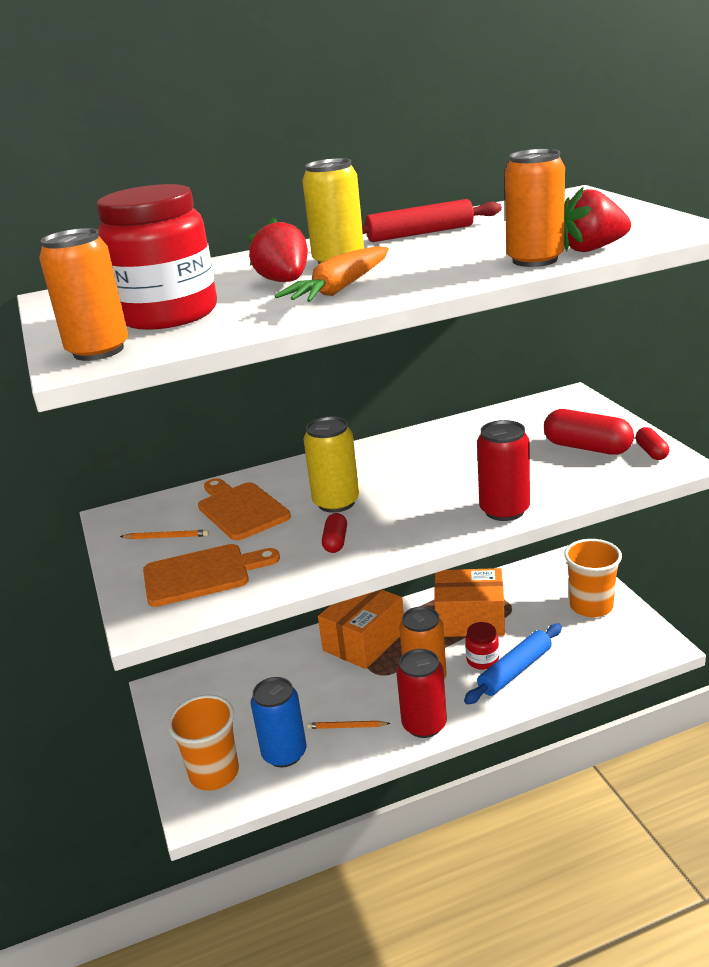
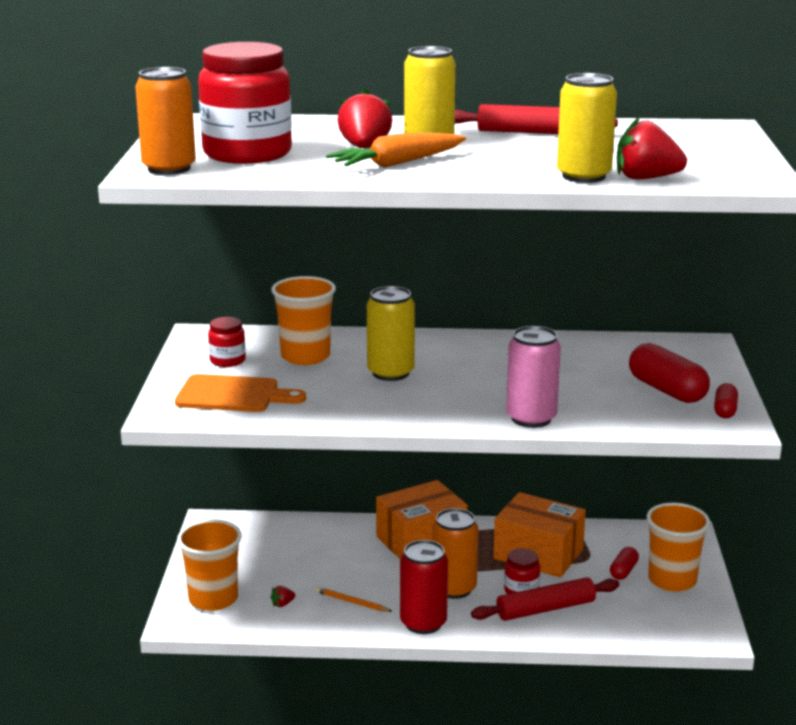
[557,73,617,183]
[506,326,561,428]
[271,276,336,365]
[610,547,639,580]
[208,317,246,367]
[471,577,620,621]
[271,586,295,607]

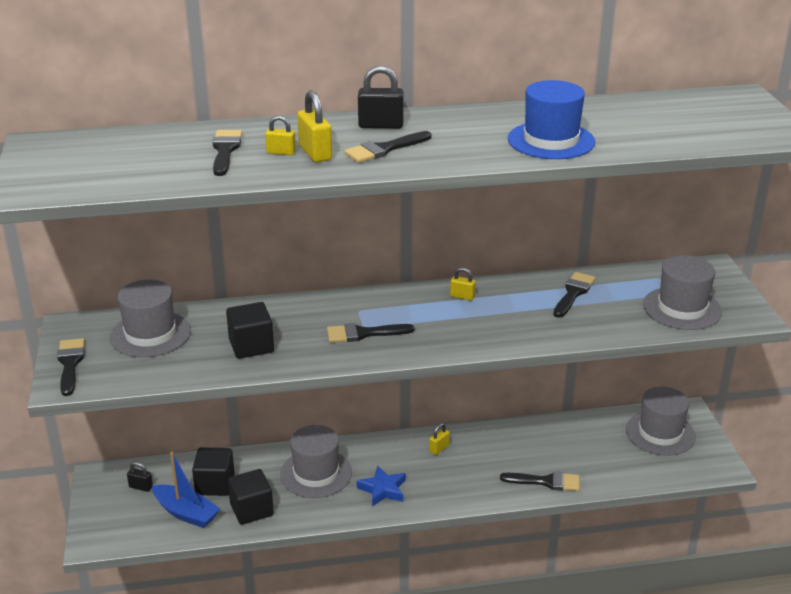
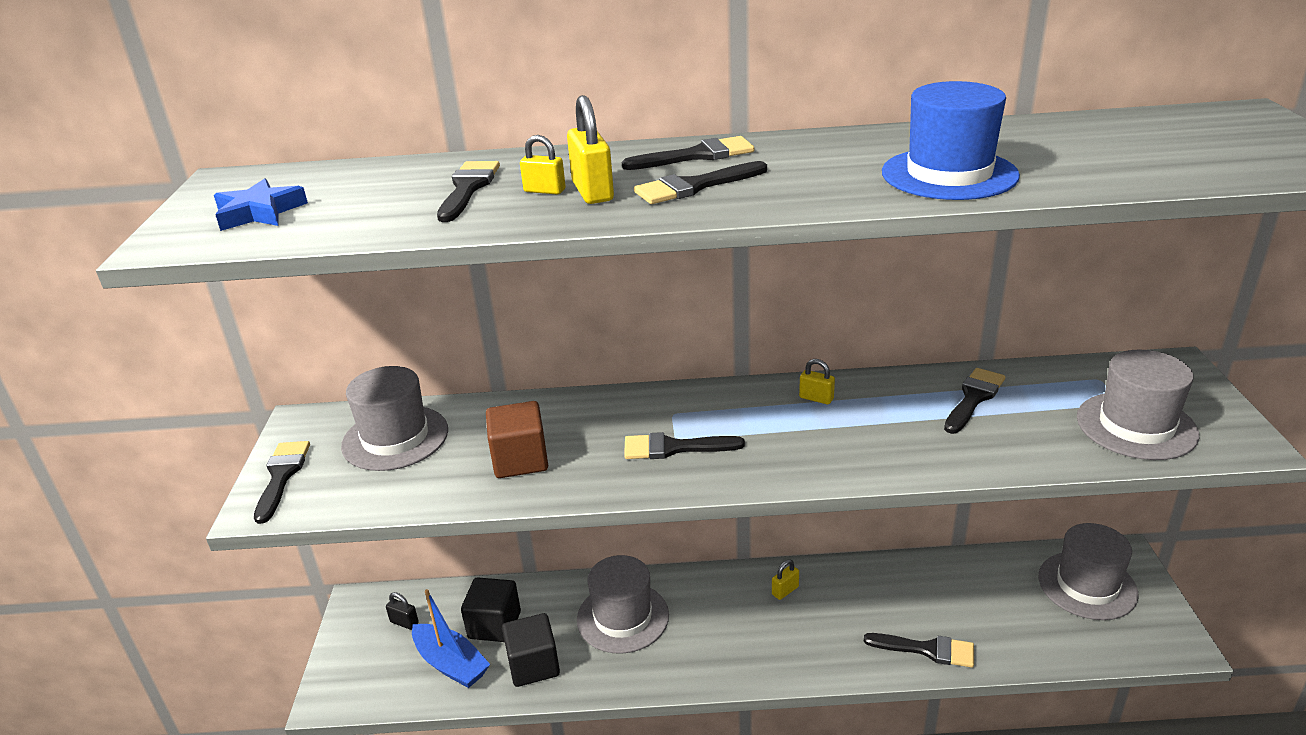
[622,136,754,170]
[486,401,548,478]
[214,179,308,231]

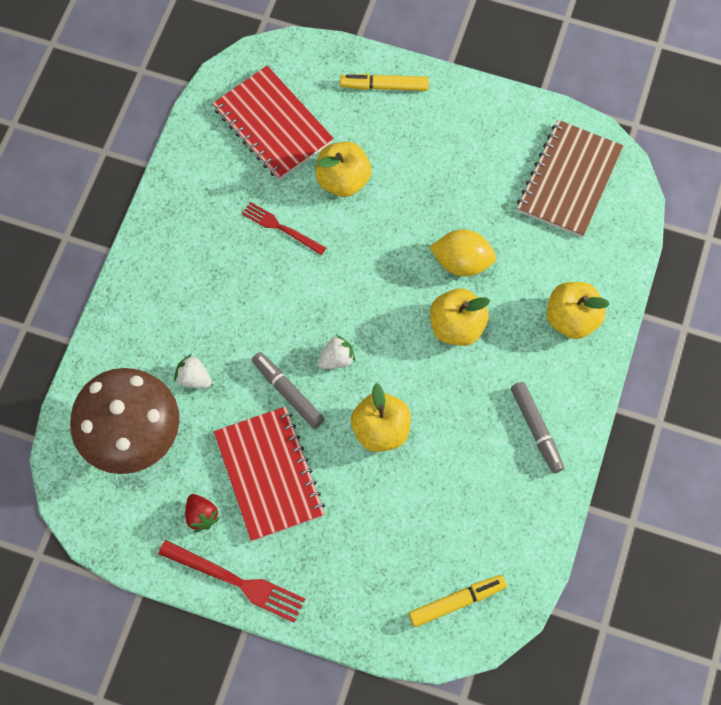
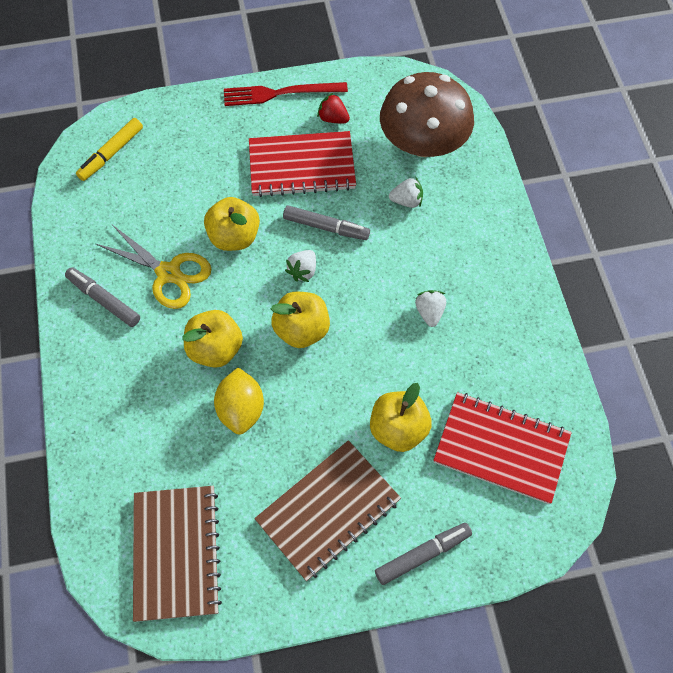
[375,523,472,585]
[242,202,326,255] (first image)
[214,368,264,435]
[271,292,330,348]
[249,131,356,197]
[96,225,211,309]
[415,290,446,327]
[254,440,401,581]

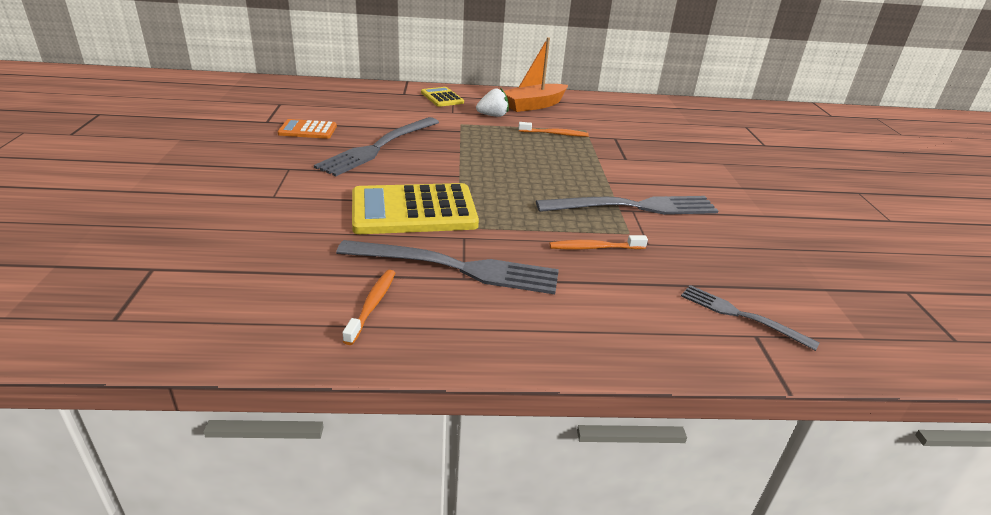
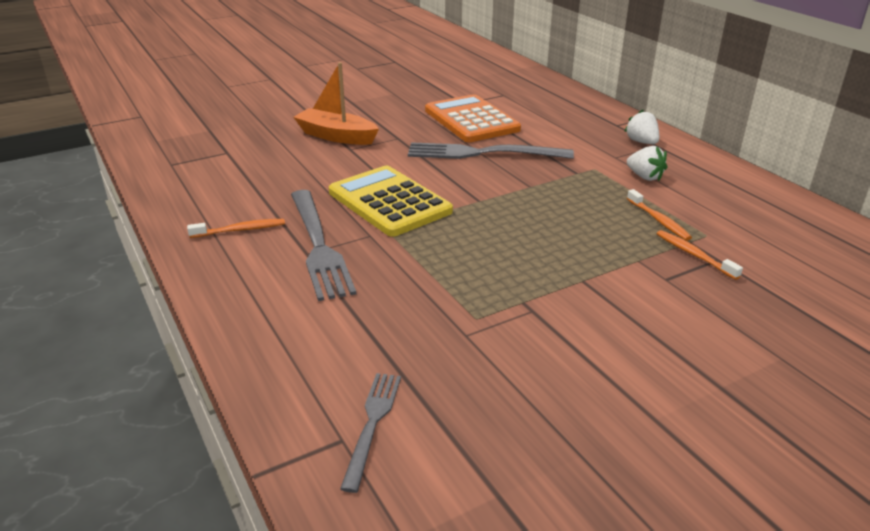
[293,62,379,145]
[624,110,659,144]
[425,94,521,142]
[536,196,719,215] (first image)
[657,230,743,280]

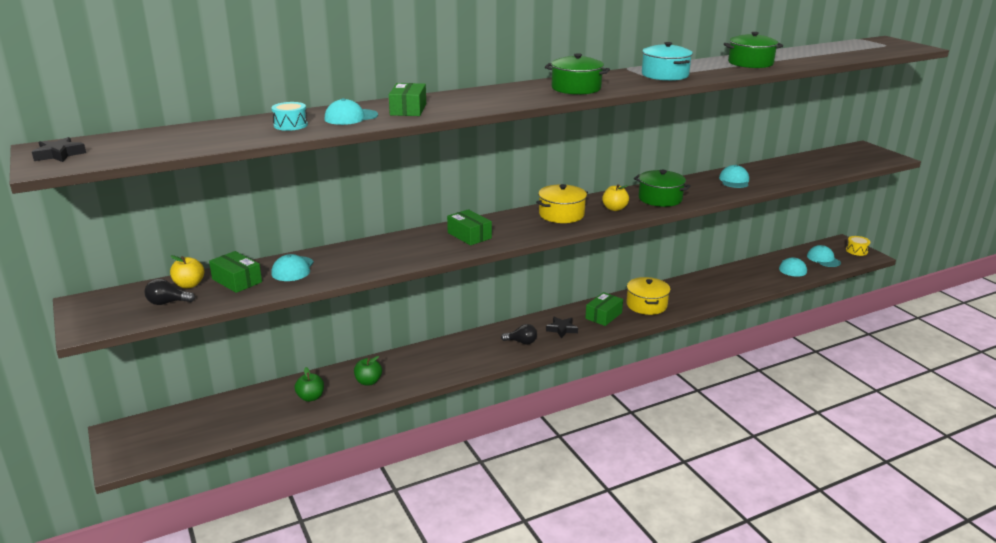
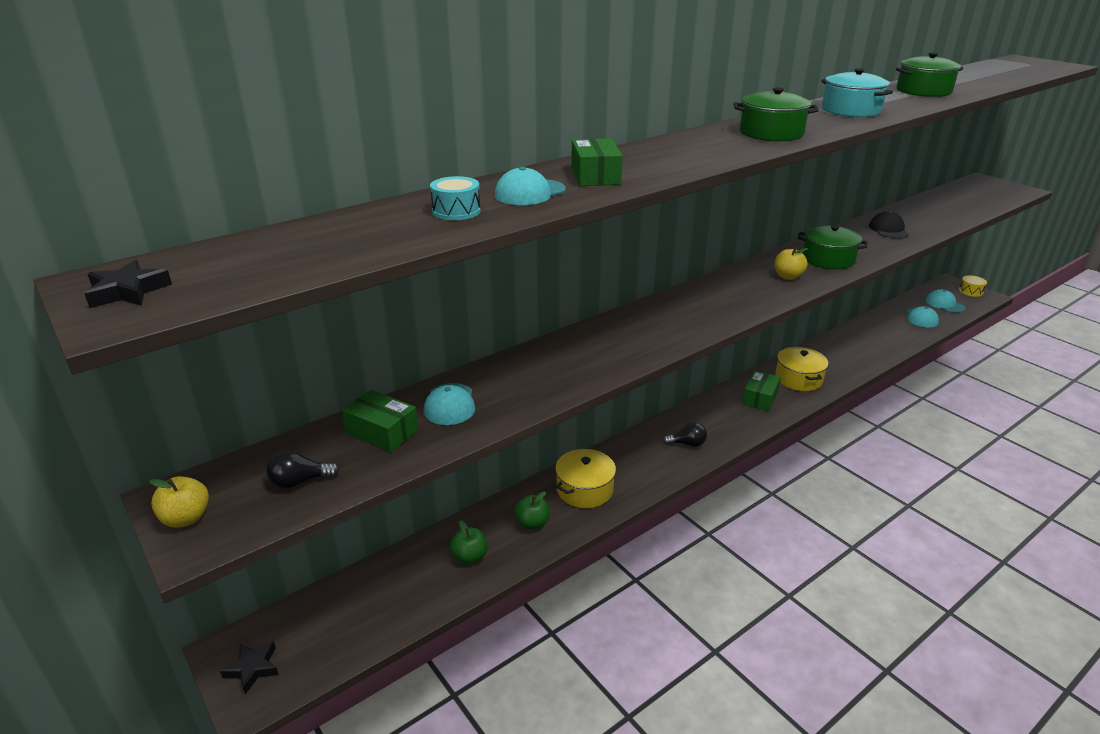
[869,211,909,239]
[555,449,616,508]
[447,209,492,245] (first image)
[149,476,209,528]
[220,641,279,694]

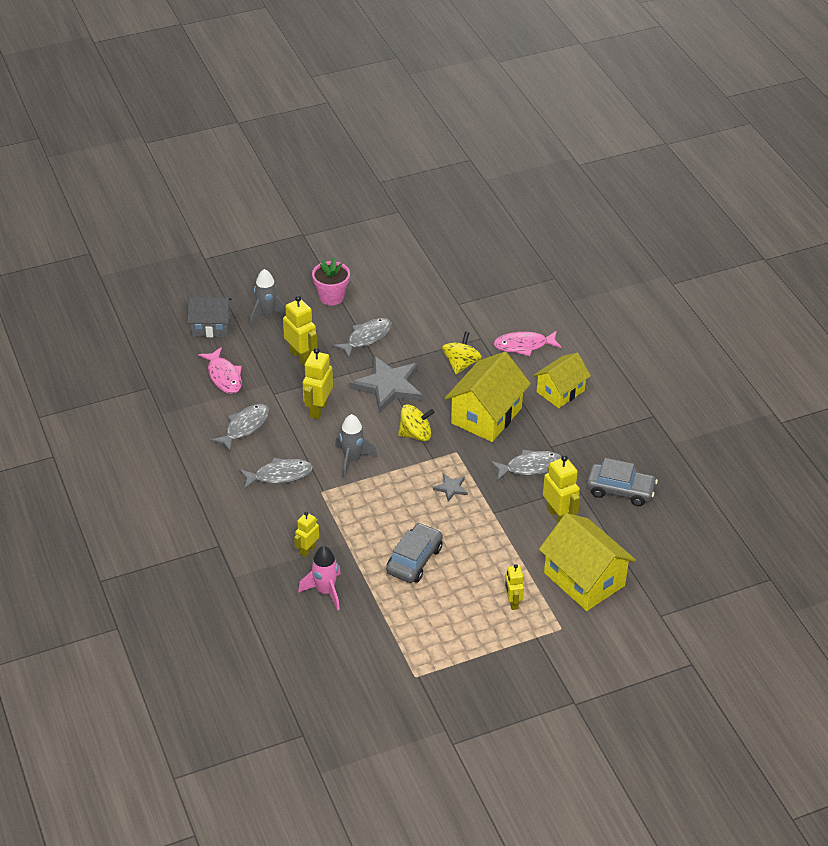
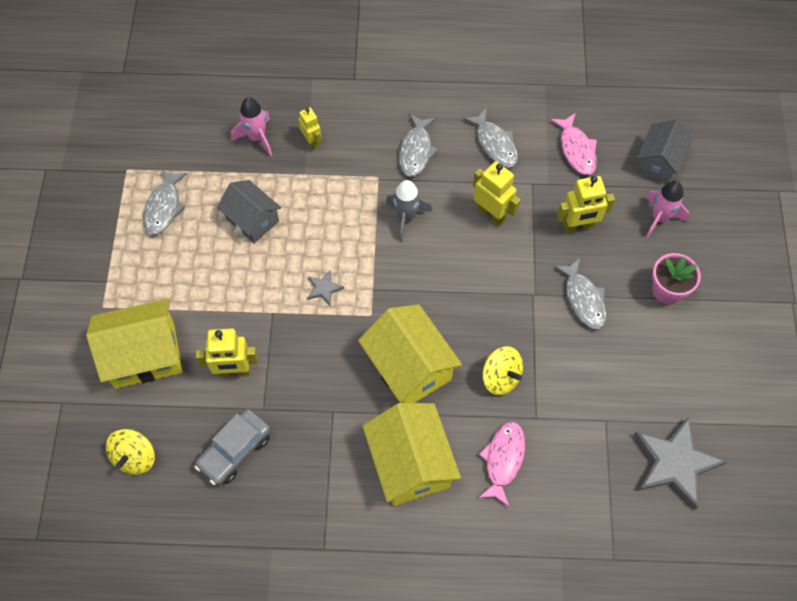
[645,181,689,239]
[550,113,597,175]
[362,403,461,506]
[634,417,726,510]
[106,429,155,475]
[143,169,187,235]
[217,180,281,243]
[505,564,524,610] (first image)

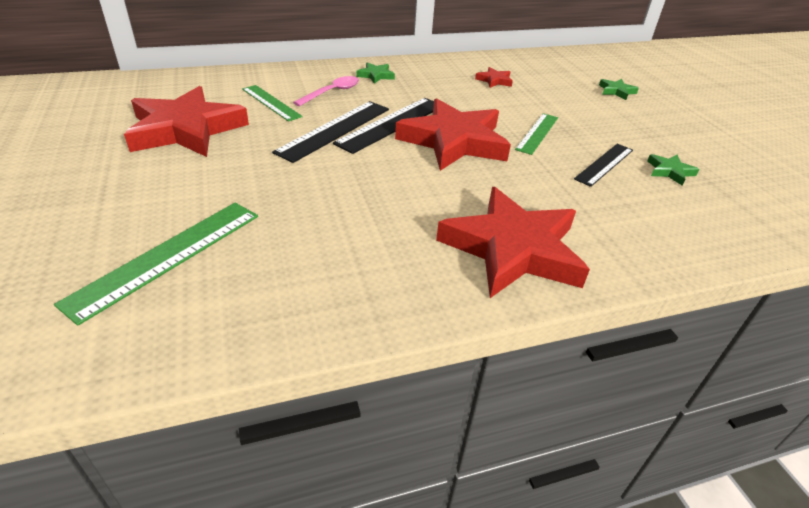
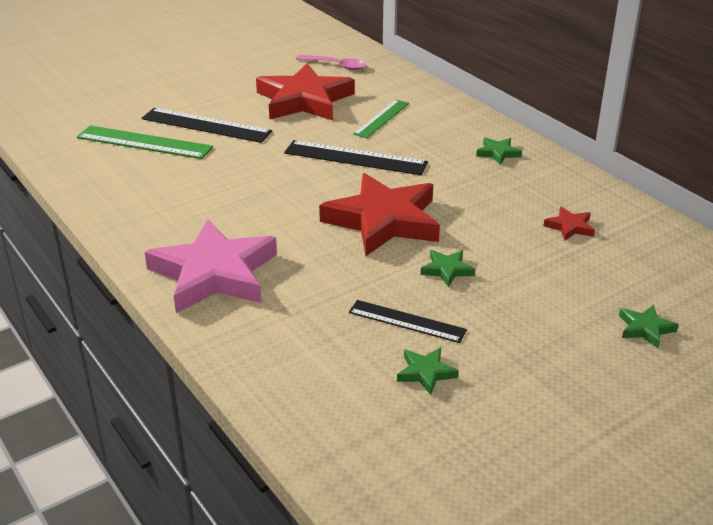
[296,55,366,70]
[142,108,272,143]
[421,250,475,287]
[145,219,277,313]

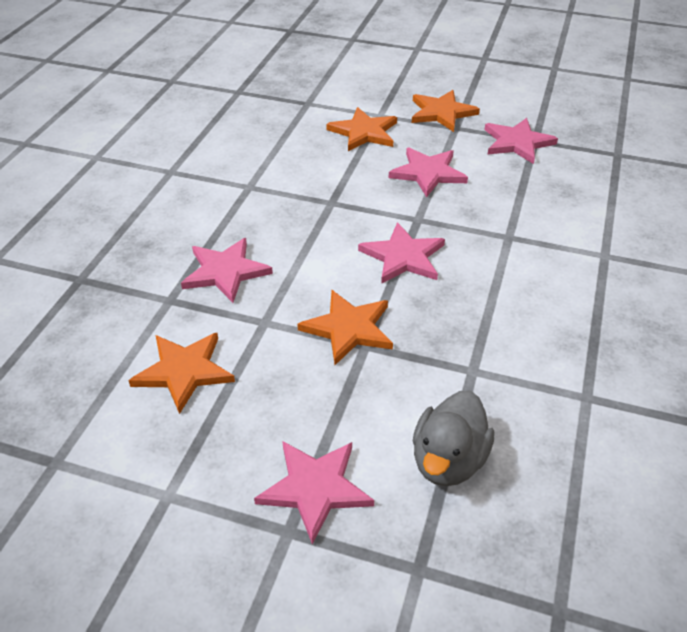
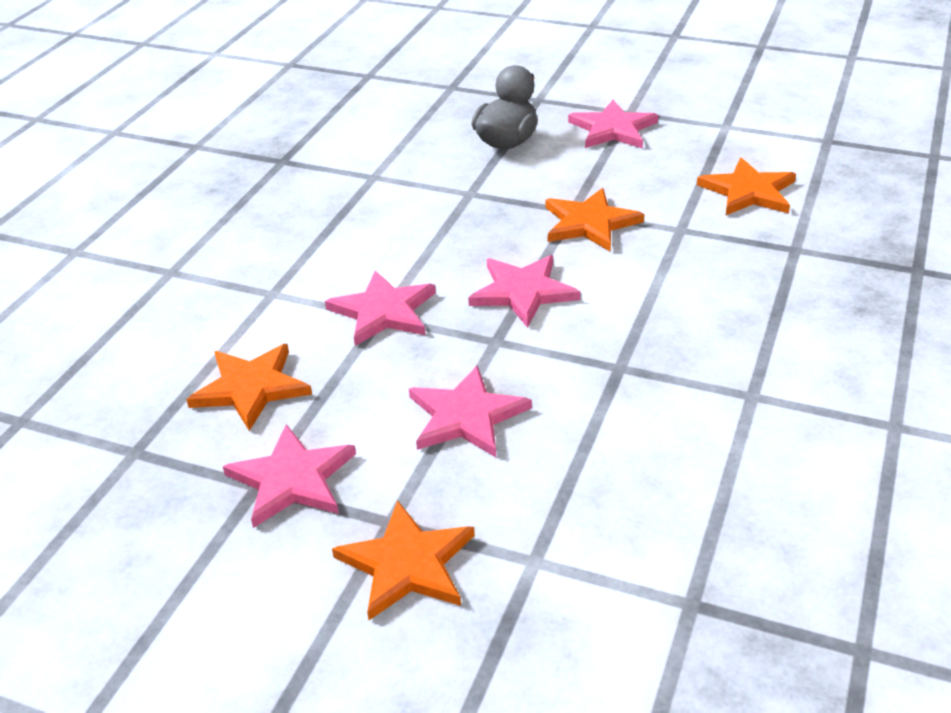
[186,344,312,431]
[325,270,436,346]

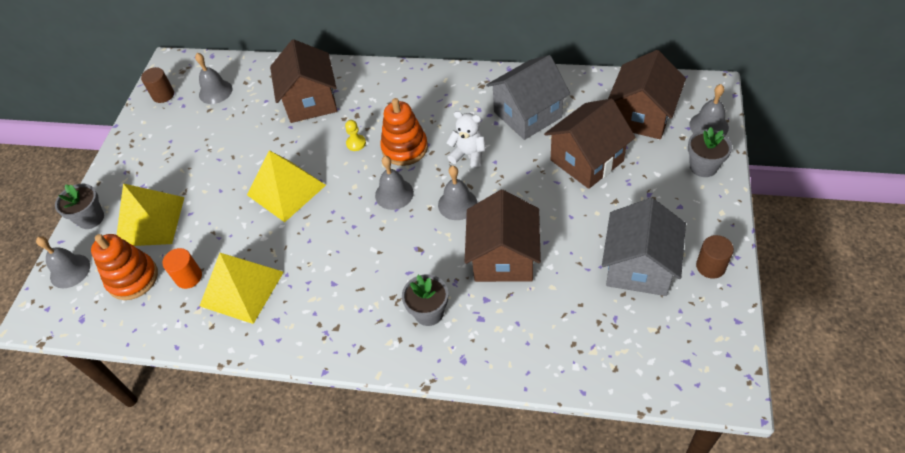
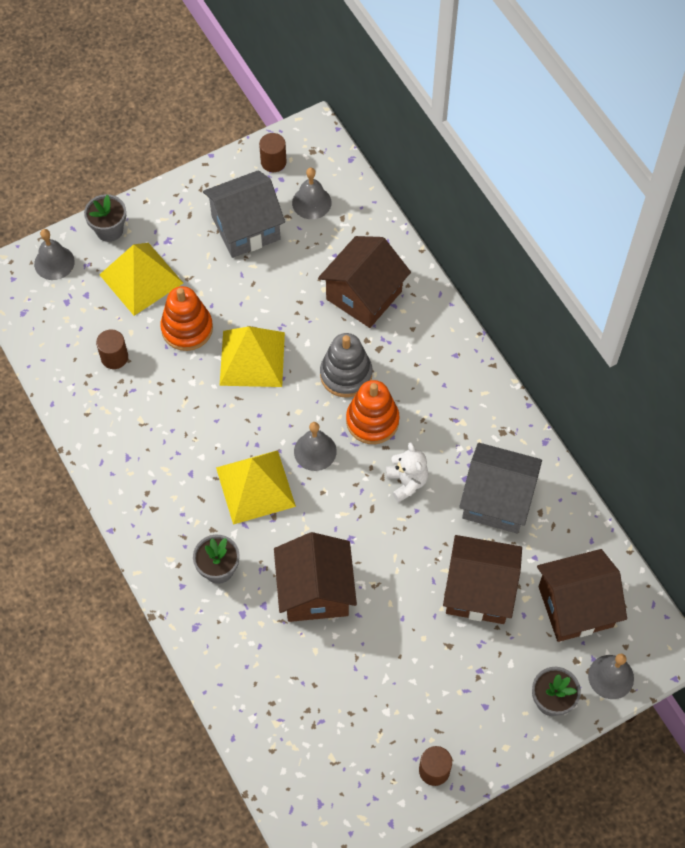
[320,333,372,397]
[438,166,477,220] (first image)
[274,532,357,622]
[203,170,285,258]
[160,286,213,351]
[96,329,128,369]
[216,450,296,525]

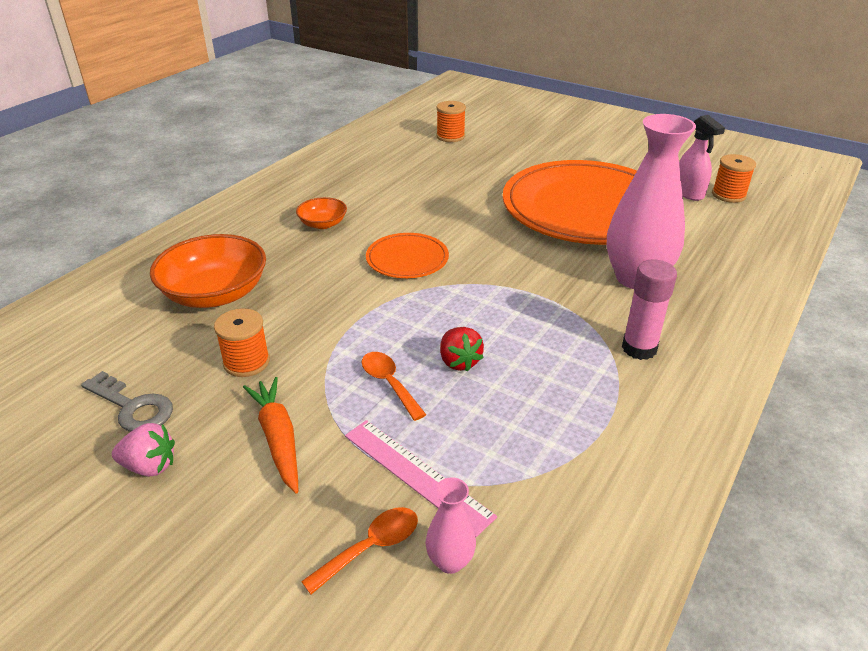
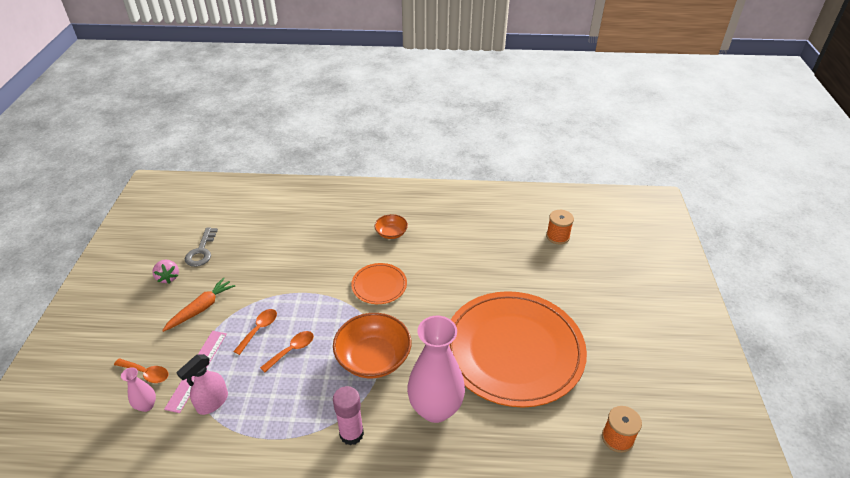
[176,354,228,415]
[333,313,411,378]
[214,308,270,377] (first image)
[260,331,314,372]

